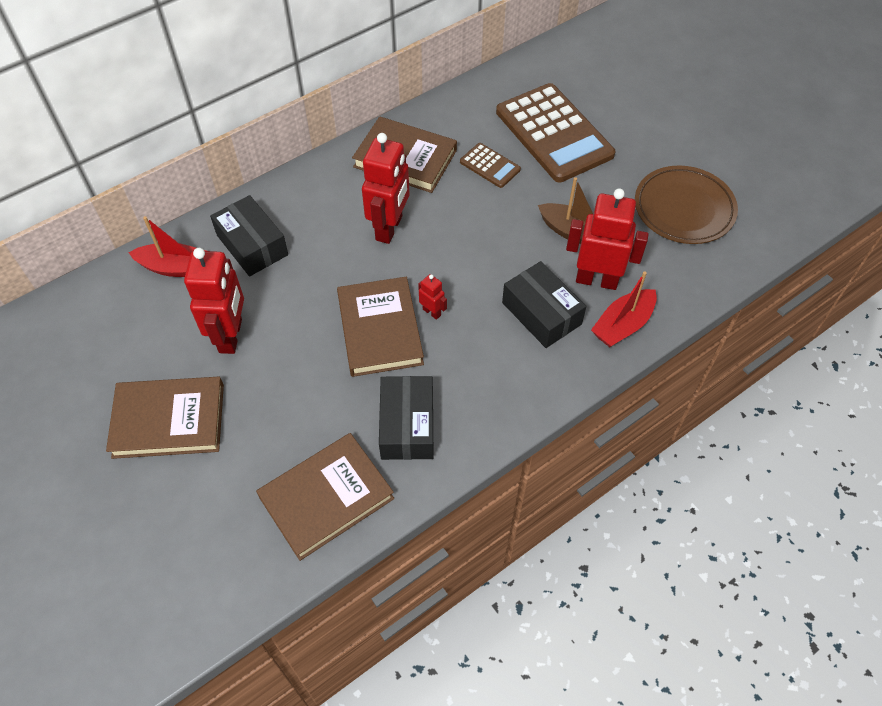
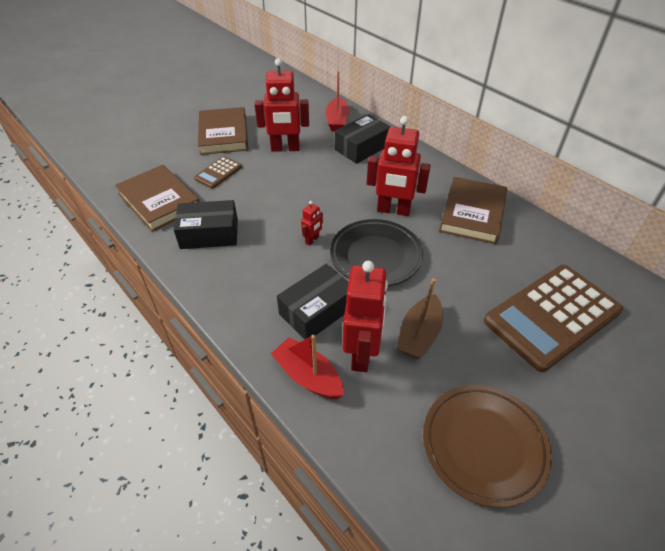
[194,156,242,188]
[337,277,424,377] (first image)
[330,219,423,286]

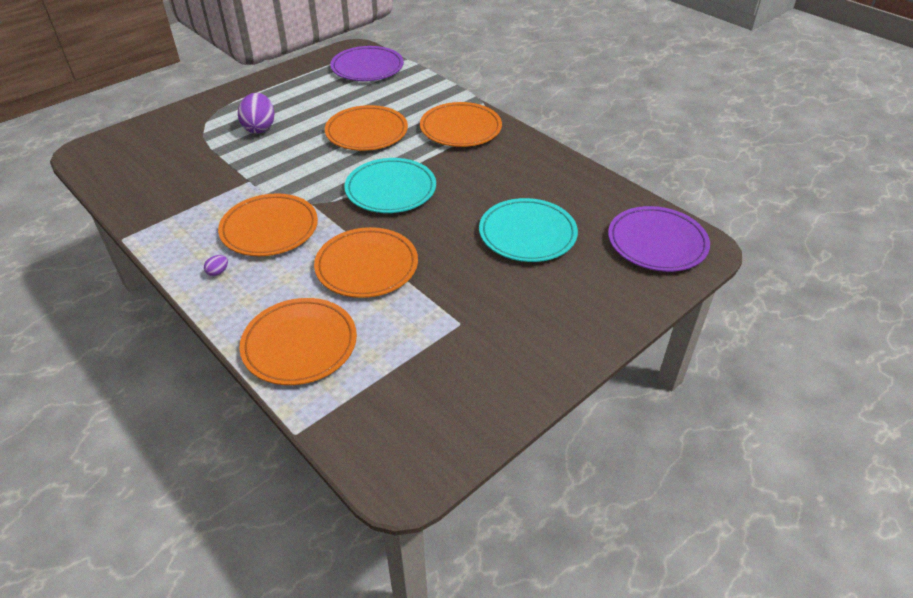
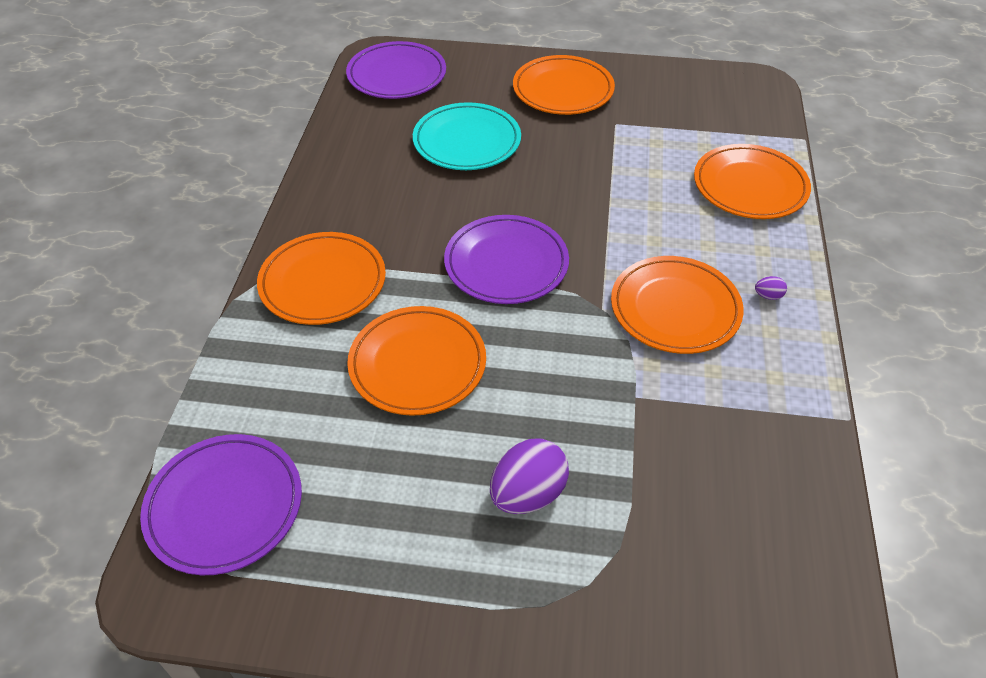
[444,215,569,304]
[513,55,615,115]

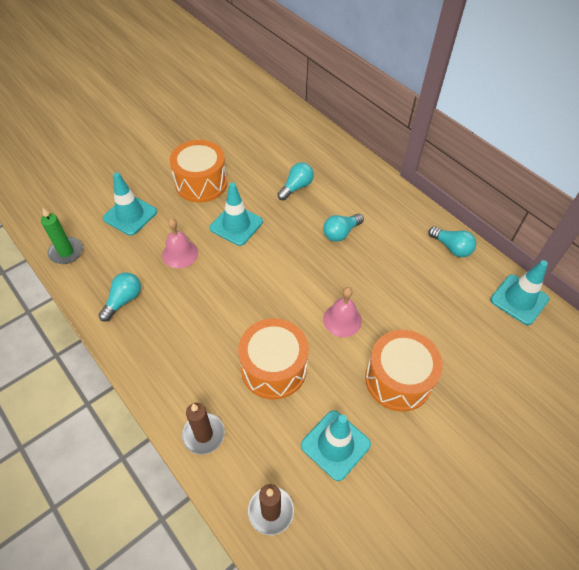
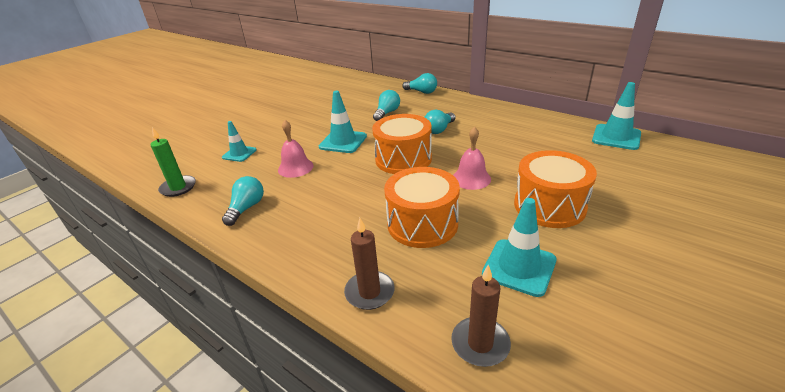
[372,114,432,174]
[222,121,257,162]
[402,73,437,94]

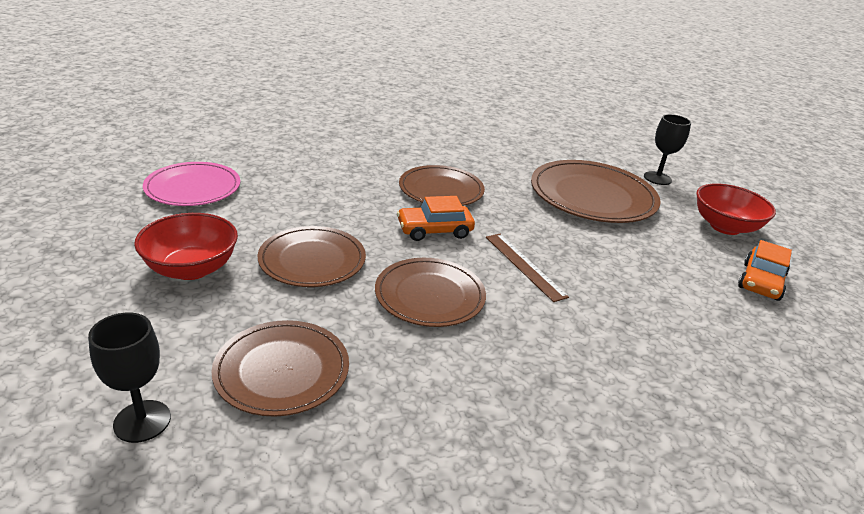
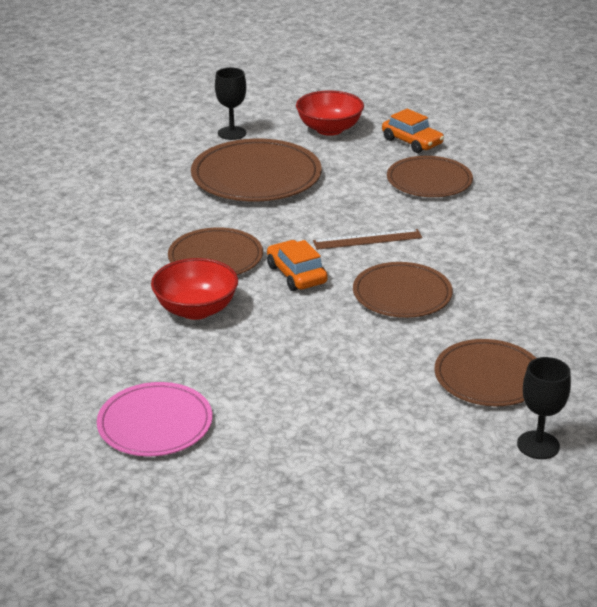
[267,240,328,291]
[151,258,238,320]
[387,156,473,197]

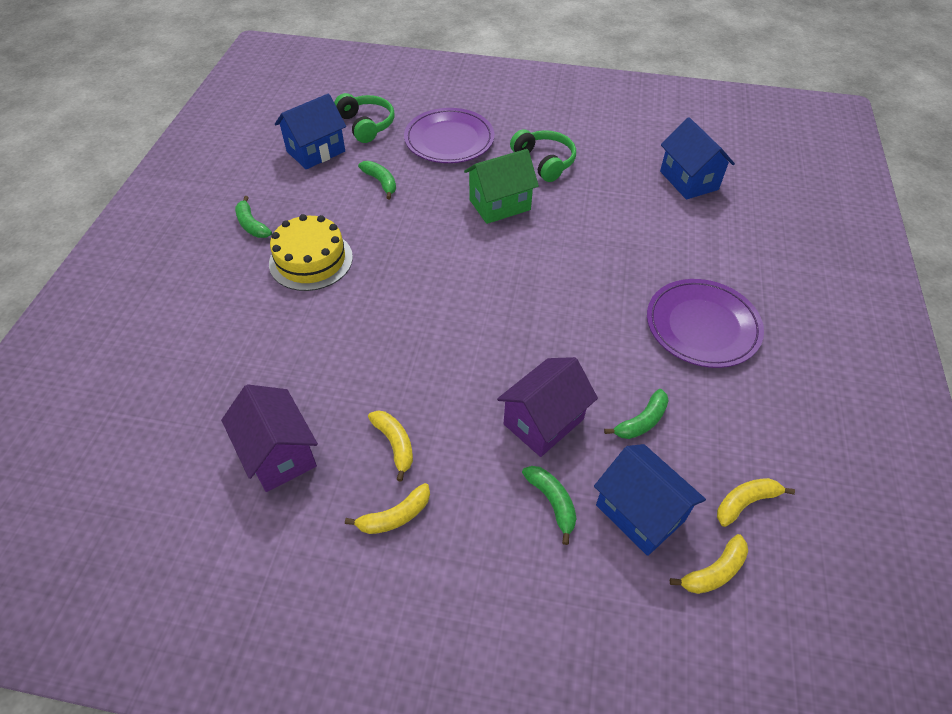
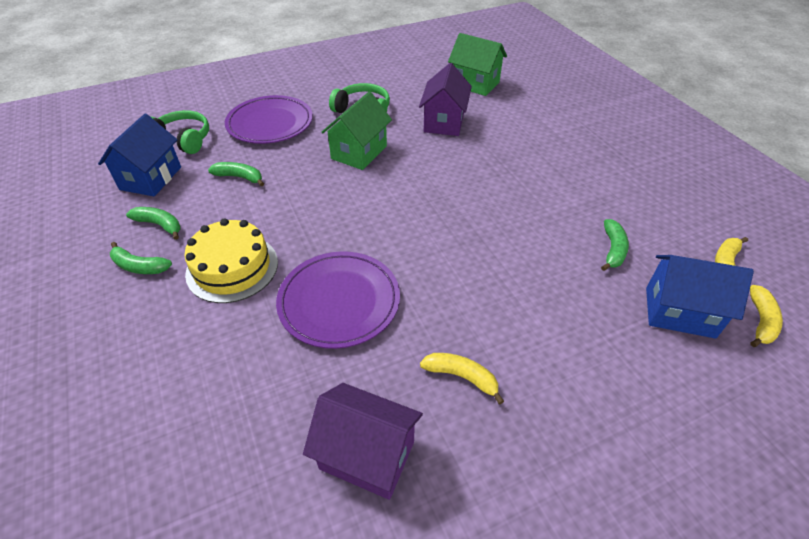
[448,33,507,96]
[276,251,400,349]
[419,63,472,136]
[126,207,180,240]
[345,483,430,534] (first image)

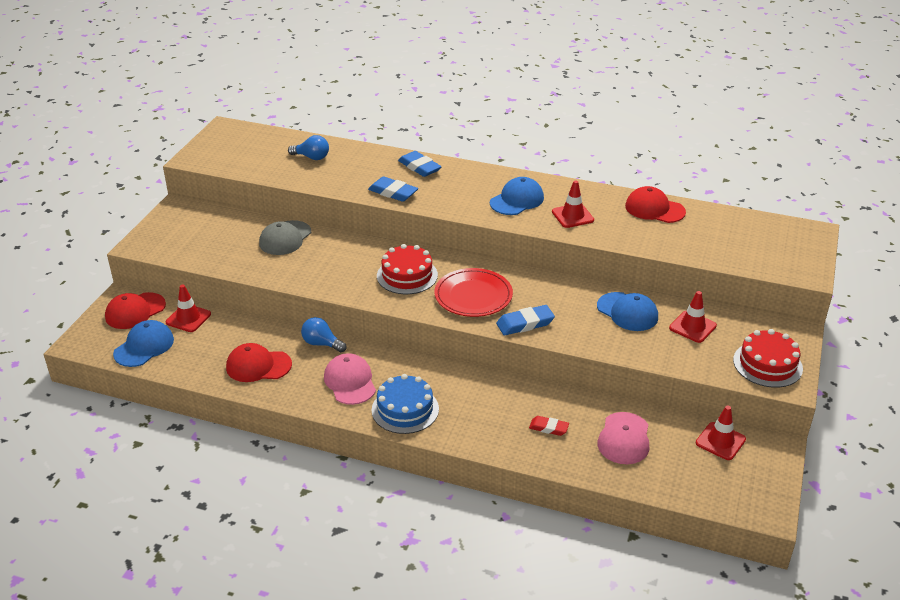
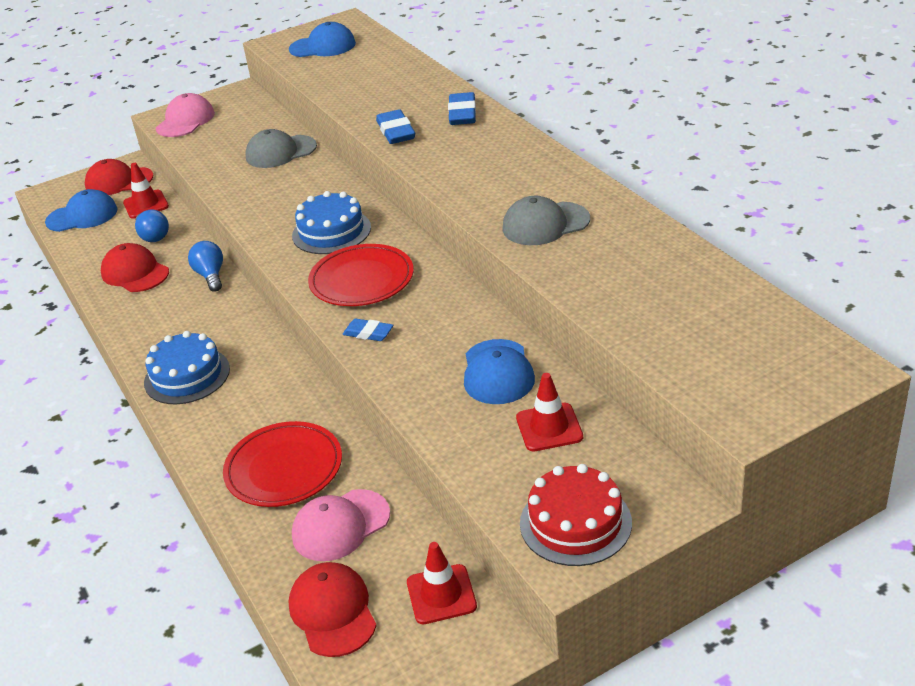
[135,210,169,242]
[289,22,356,57]
[502,196,590,245]
[289,562,377,657]
[292,191,371,254]
[343,318,393,341]
[156,93,215,137]
[223,421,342,507]

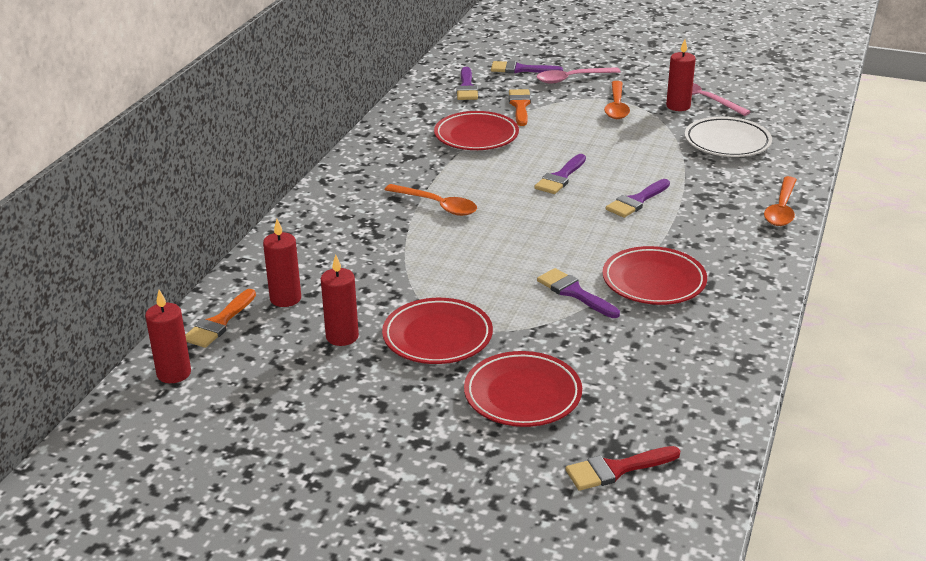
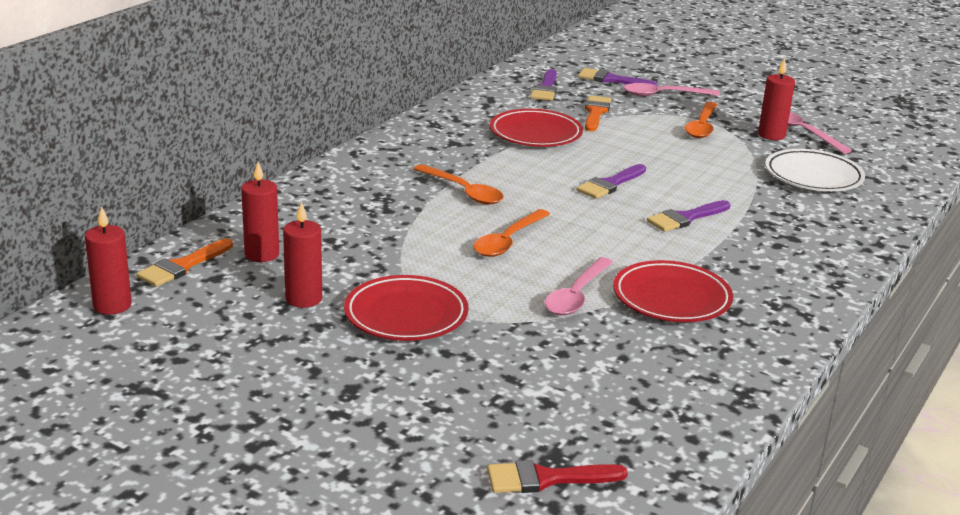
[474,209,550,257]
[545,257,613,315]
[464,351,582,427] (first image)

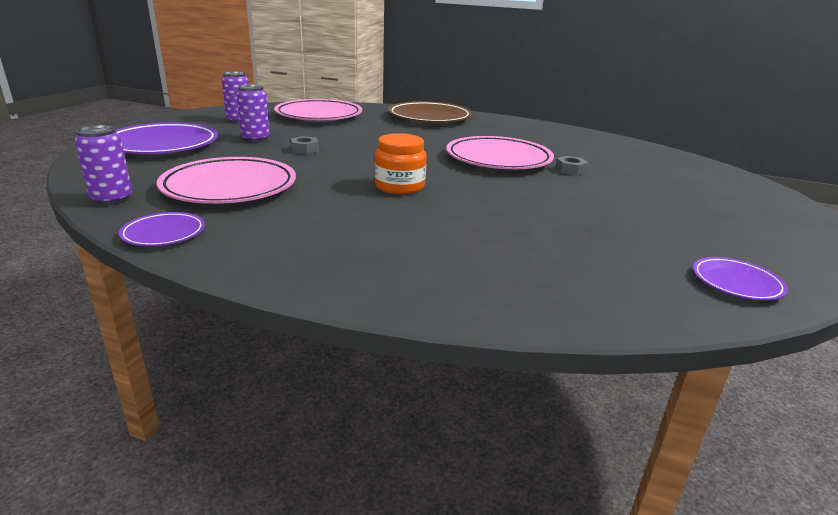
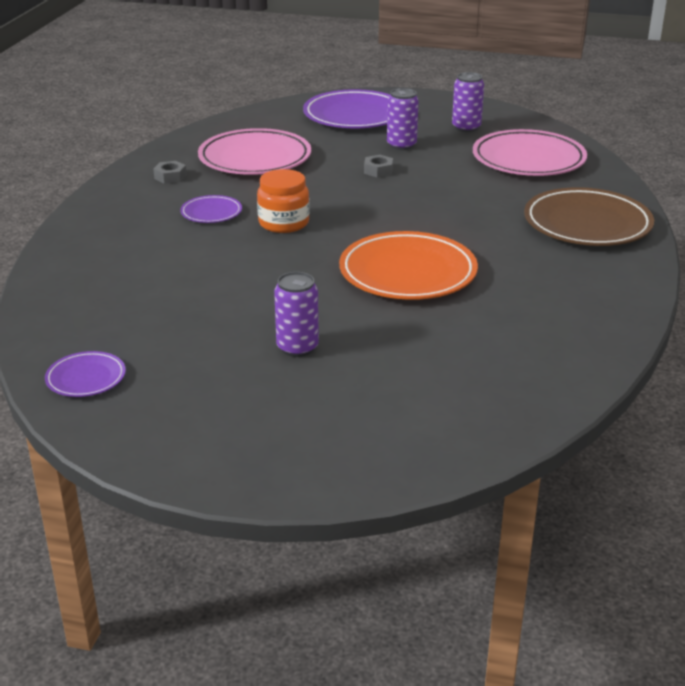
[274,272,319,357]
[339,231,478,300]
[153,161,187,184]
[180,195,242,223]

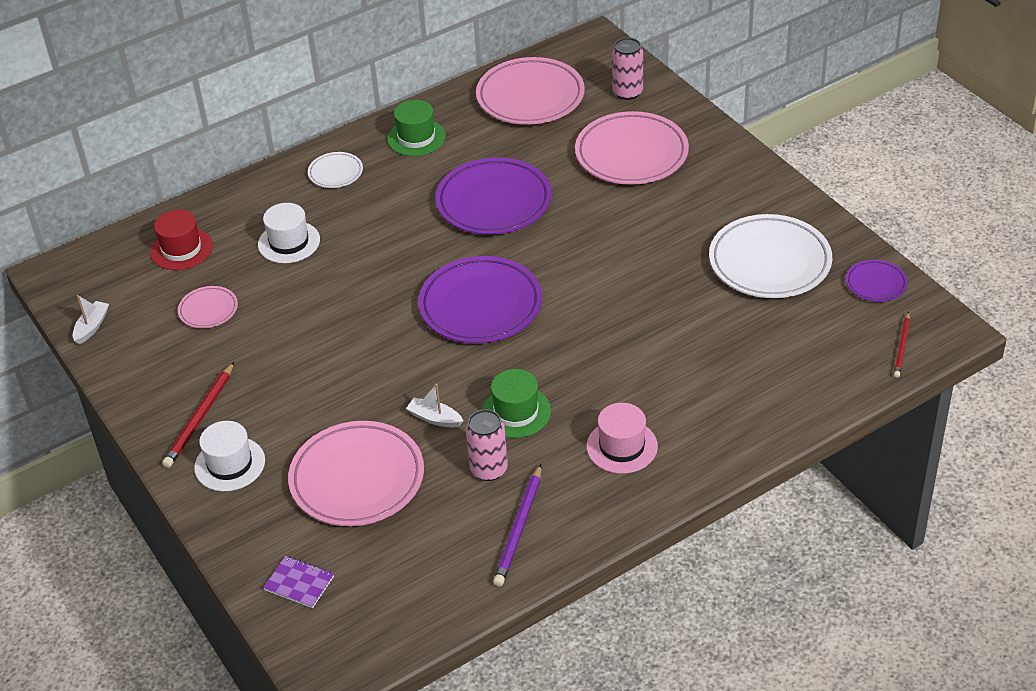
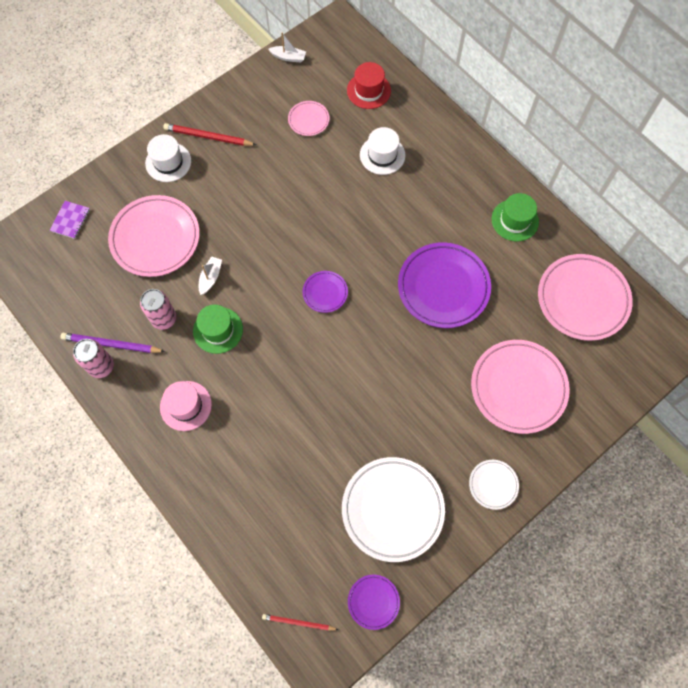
[73,339,114,378]
[469,460,519,510]
[303,271,348,313]

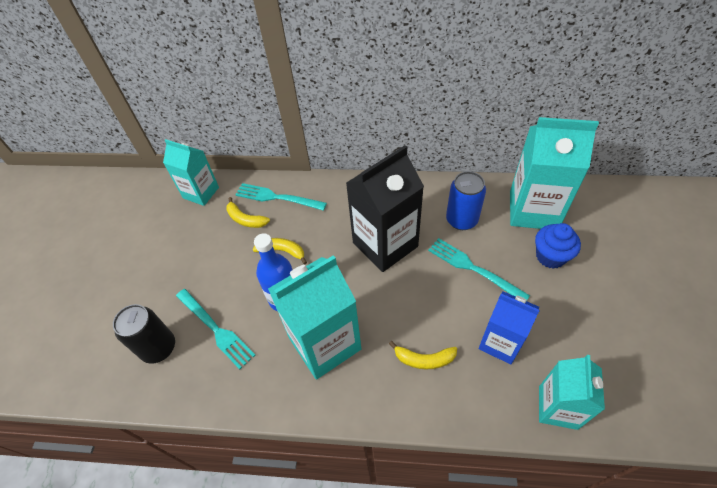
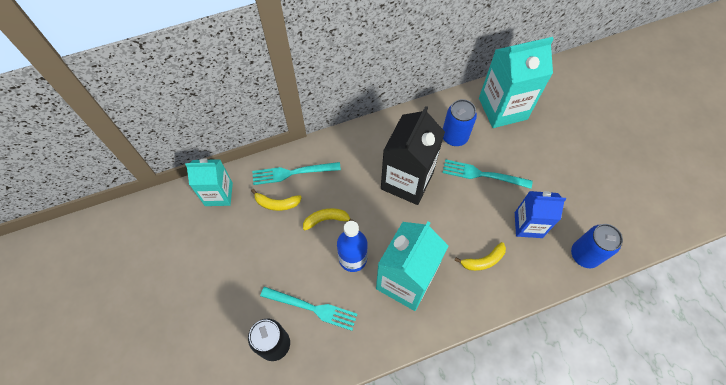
[535,223,581,269] (first image)
[571,224,623,268]

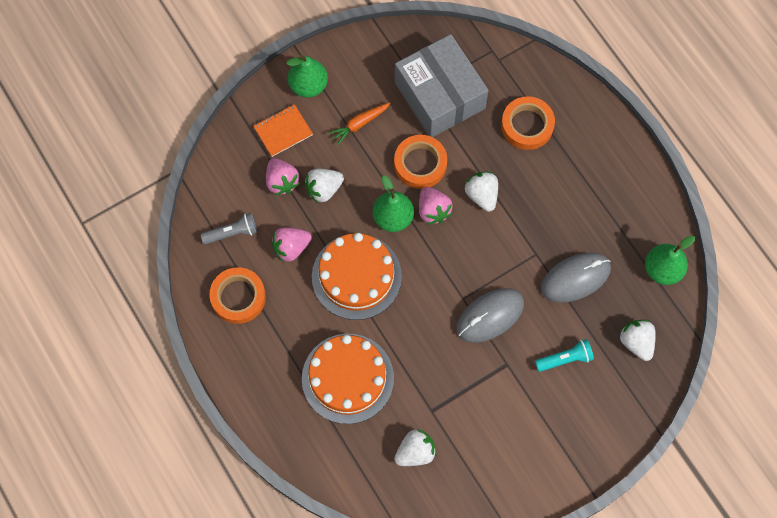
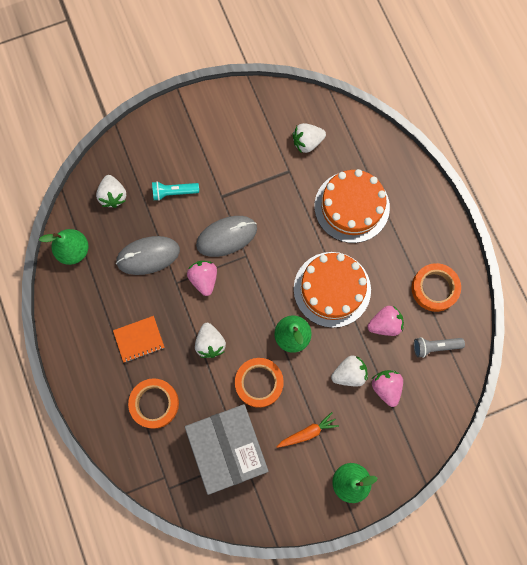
[113,316,165,363]
[187,261,217,296]

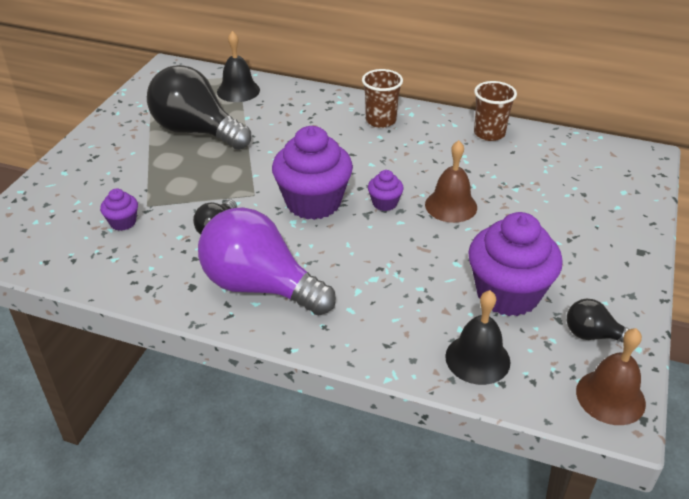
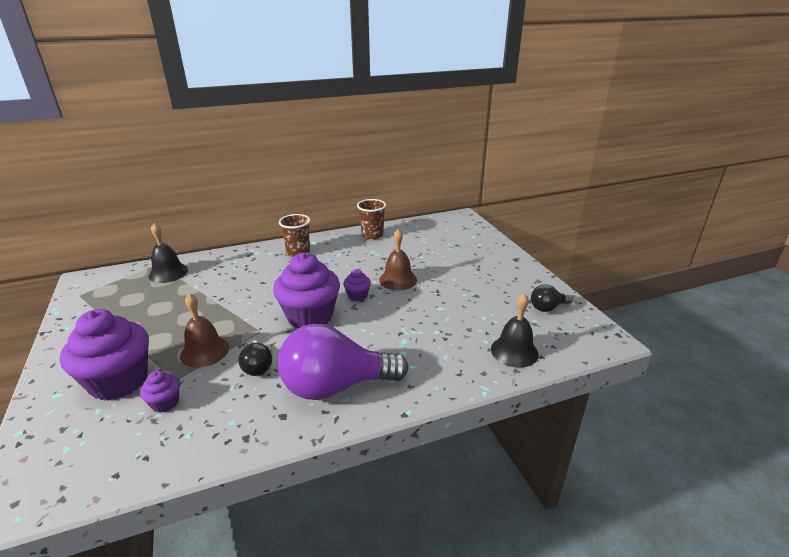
[147,65,251,150] (first image)
[60,309,149,401]
[180,293,229,368]

